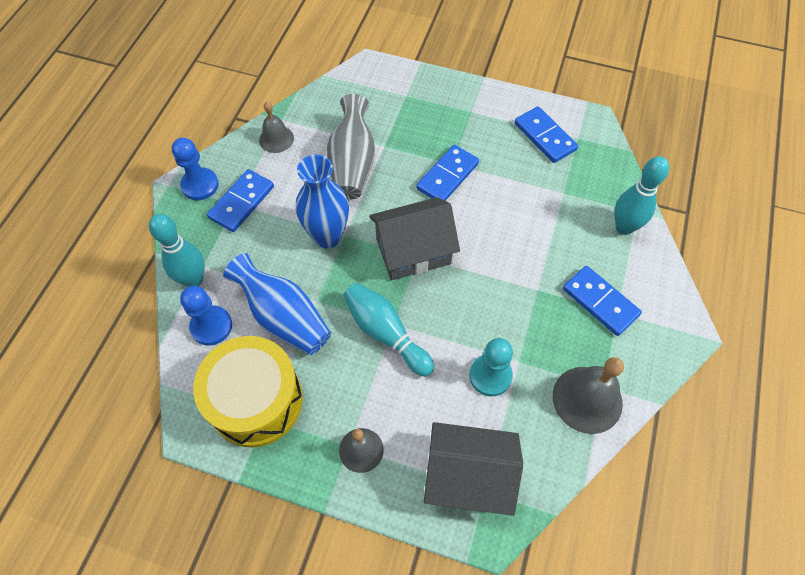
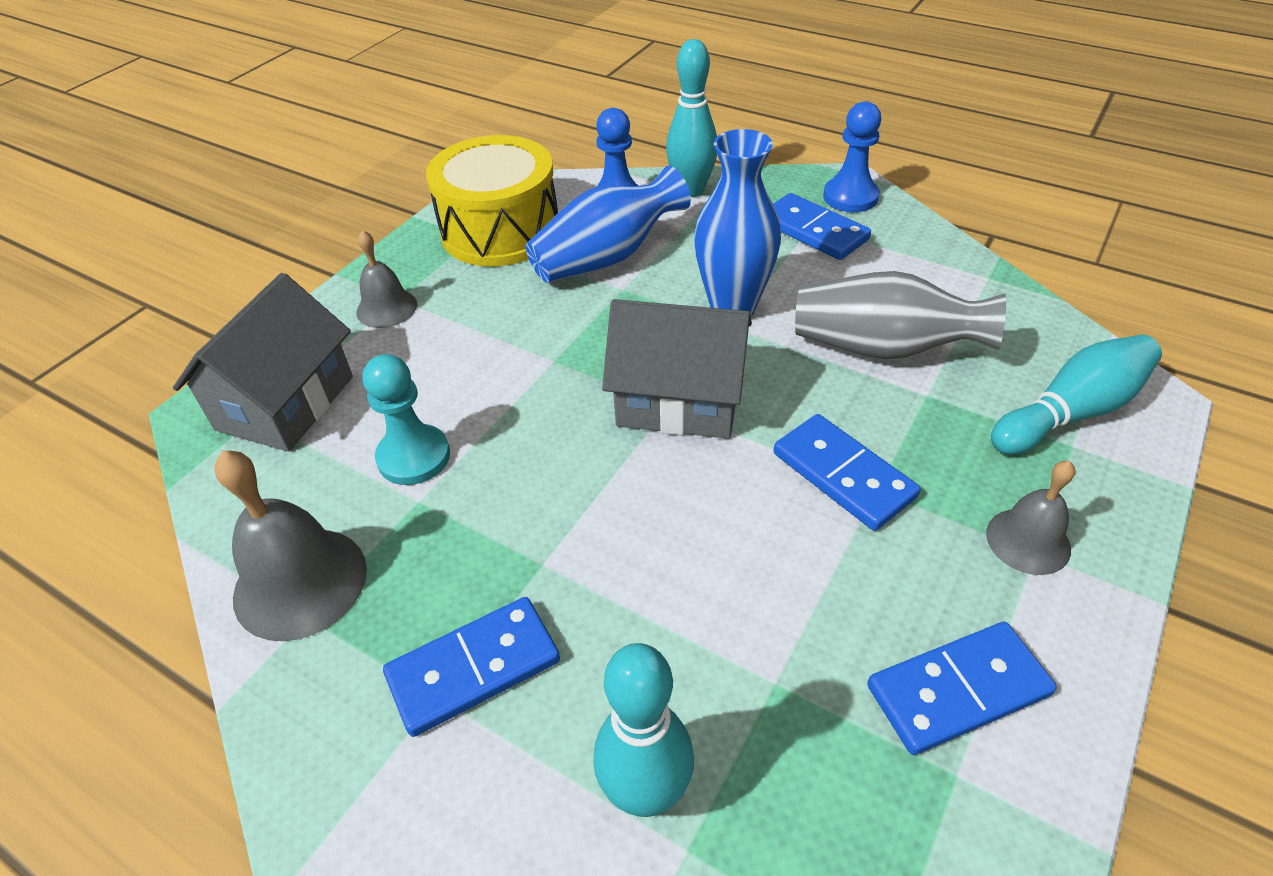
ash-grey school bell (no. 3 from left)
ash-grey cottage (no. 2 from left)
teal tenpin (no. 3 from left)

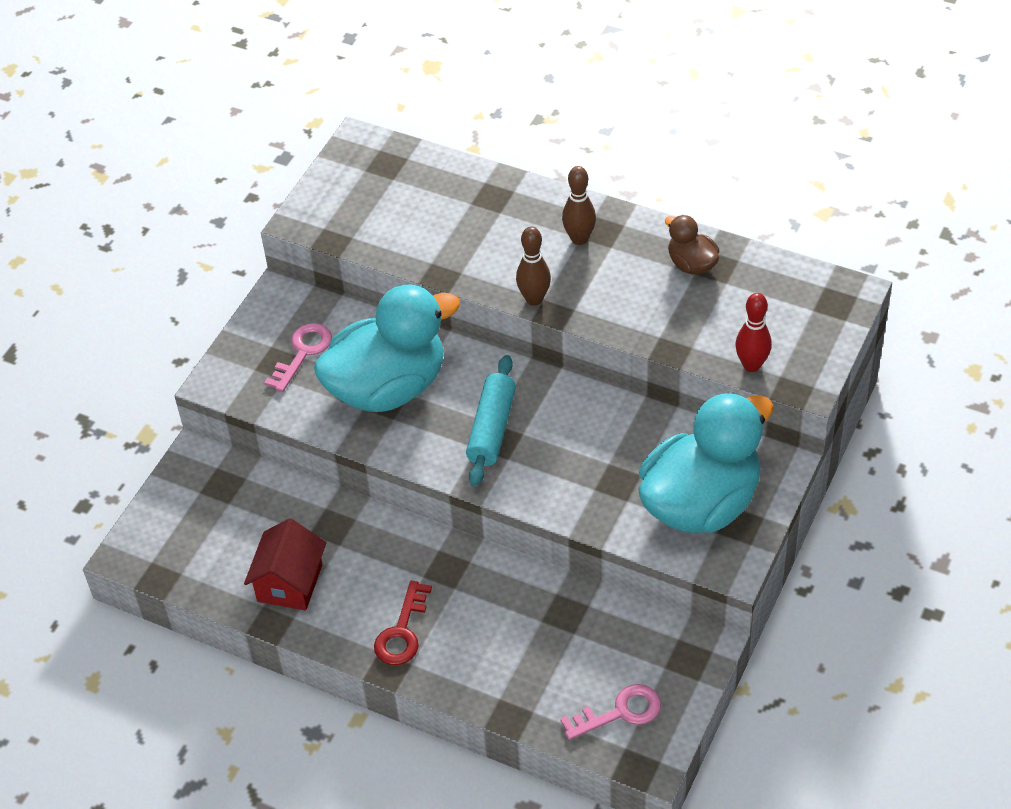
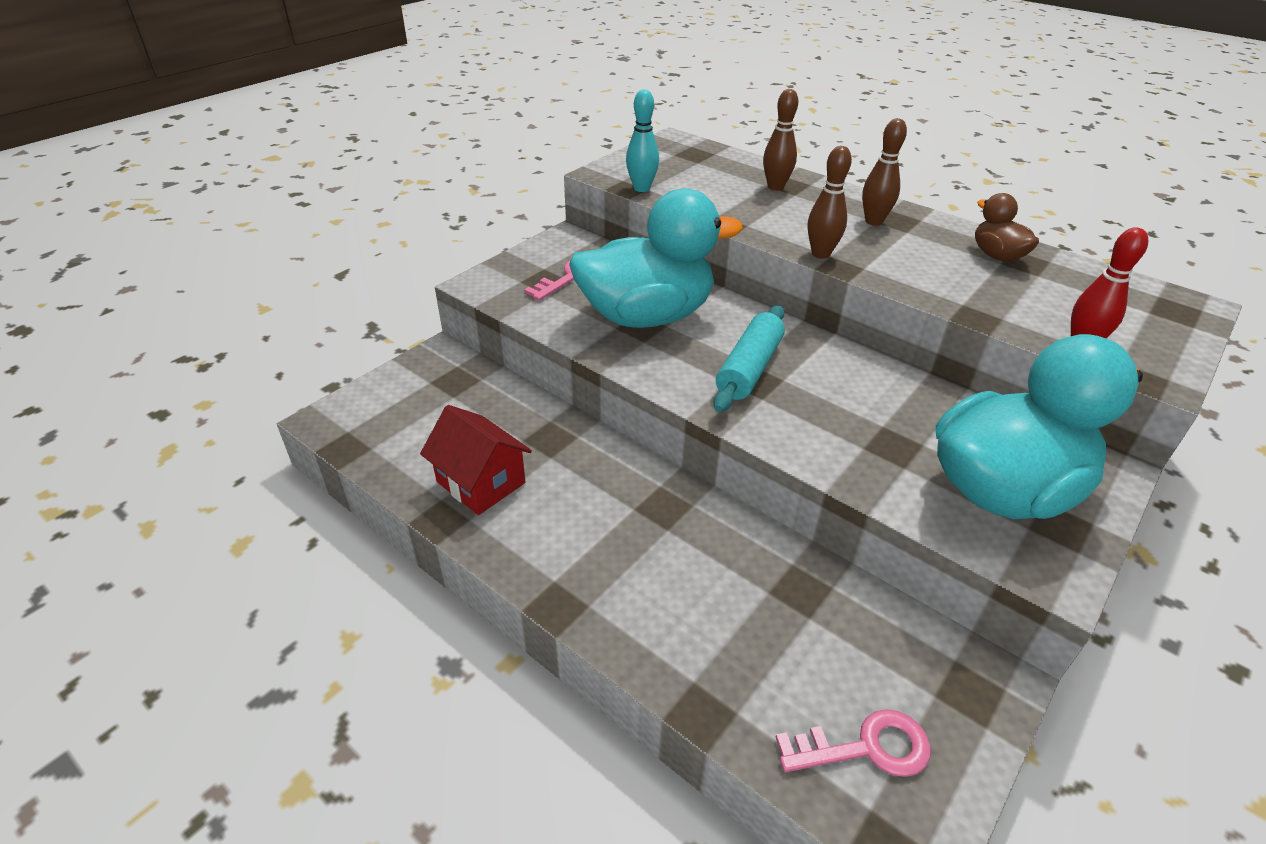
crimson cottage
crimson latchkey
teal tenpin
brown tenpin (no. 1 from left)

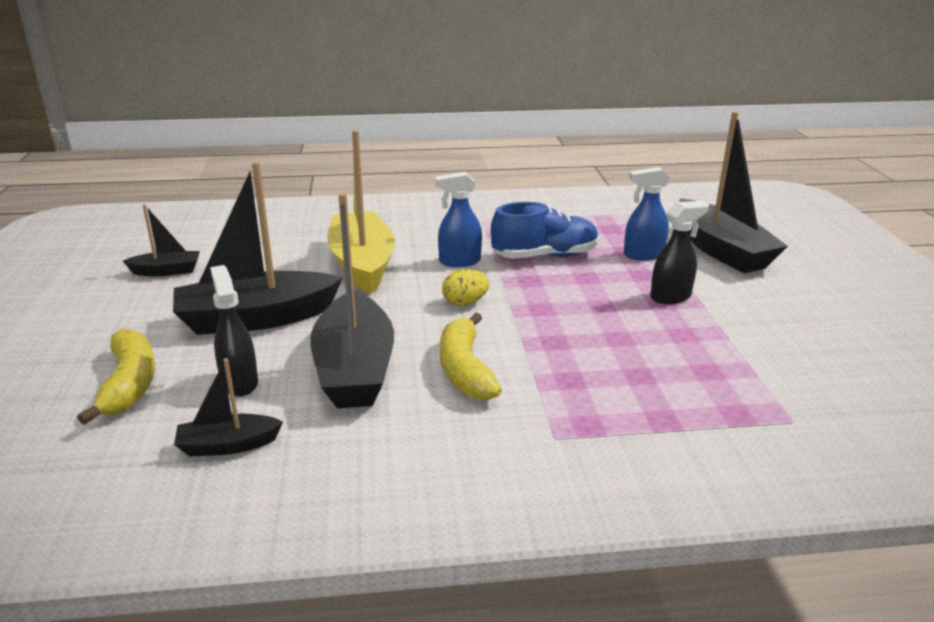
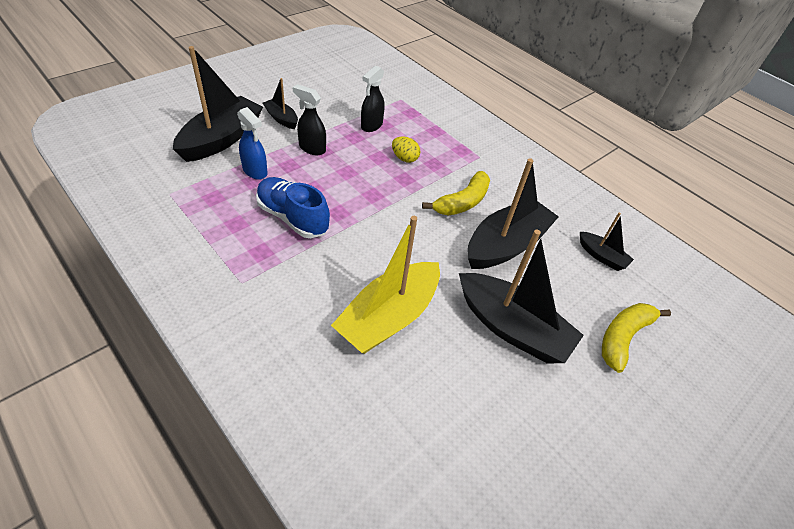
royal blue spray cleaner (no. 1 from left in the first image)
black toy boat (no. 2 from left)
black spray cleaner (no. 2 from left)
golden egg

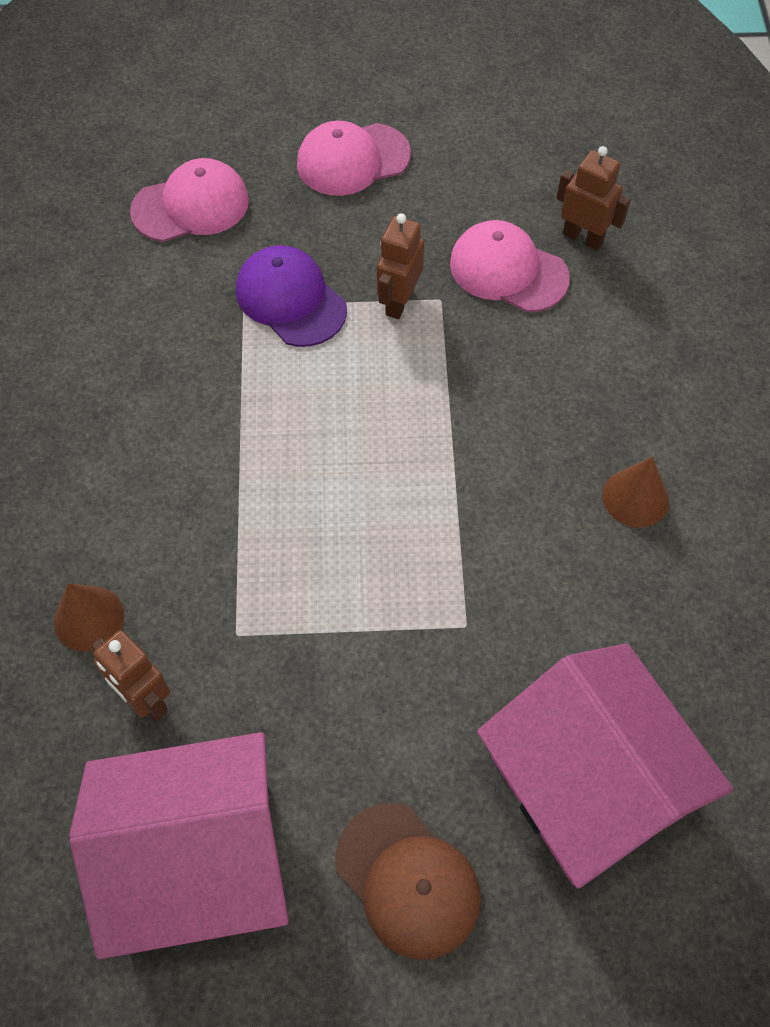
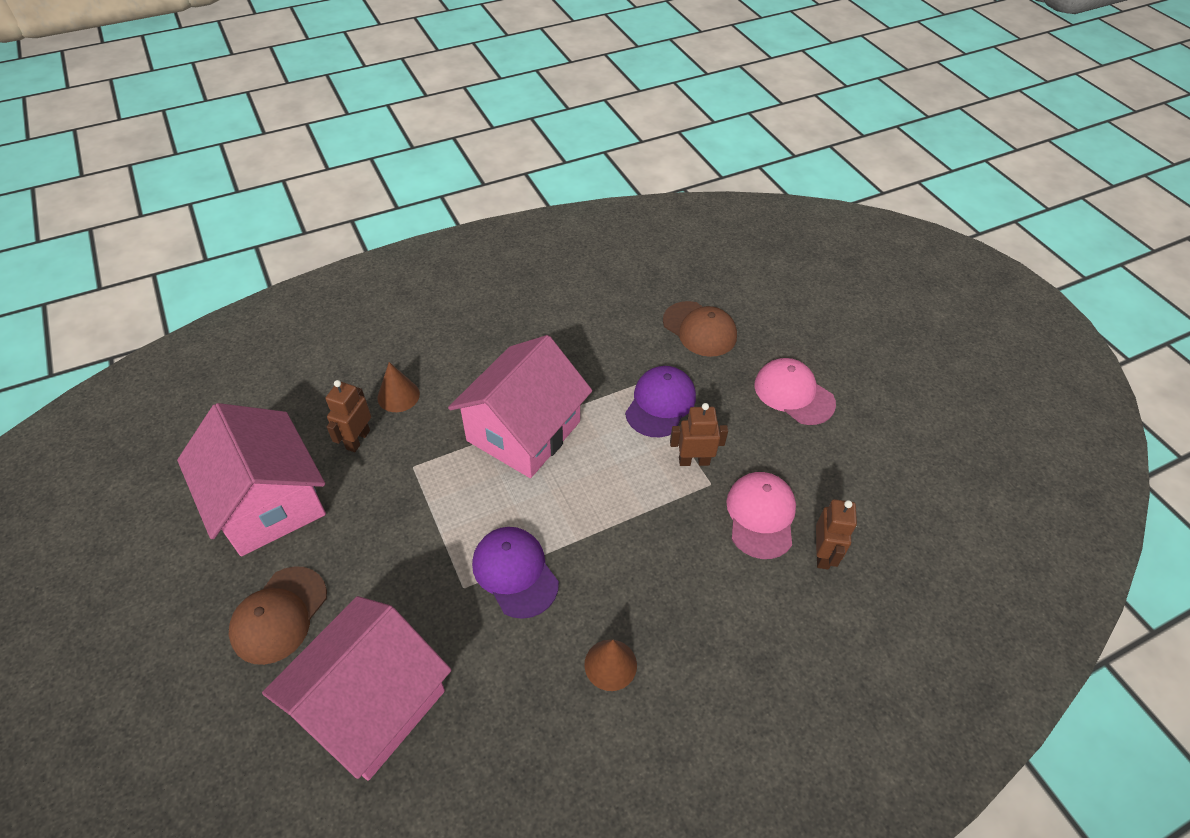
brown peaked cap (no. 2 from left)
rose-pink cottage (no. 3 from left)
royal purple peaked cap (no. 1 from left)

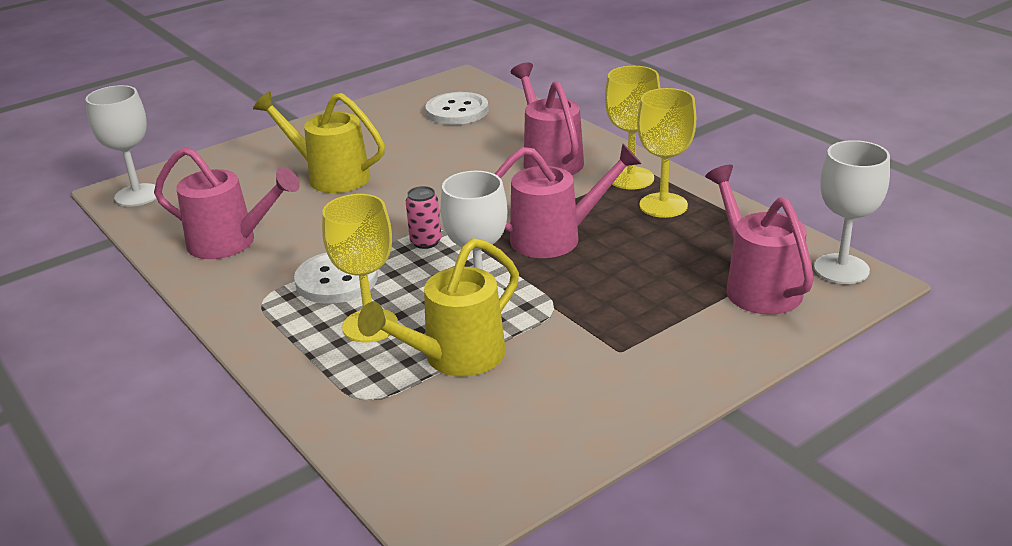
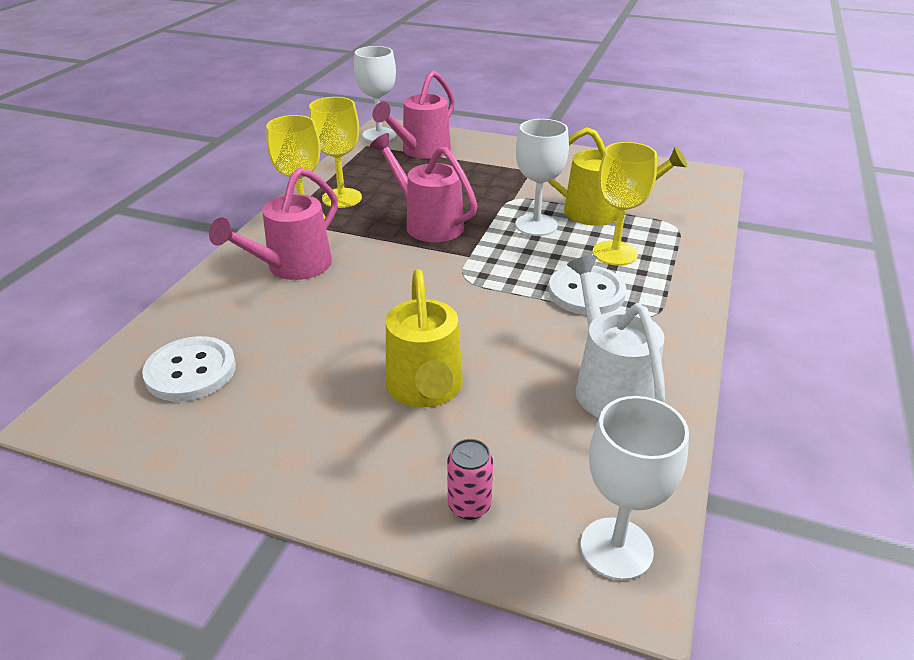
snow-white watering can
rose-pink soda can

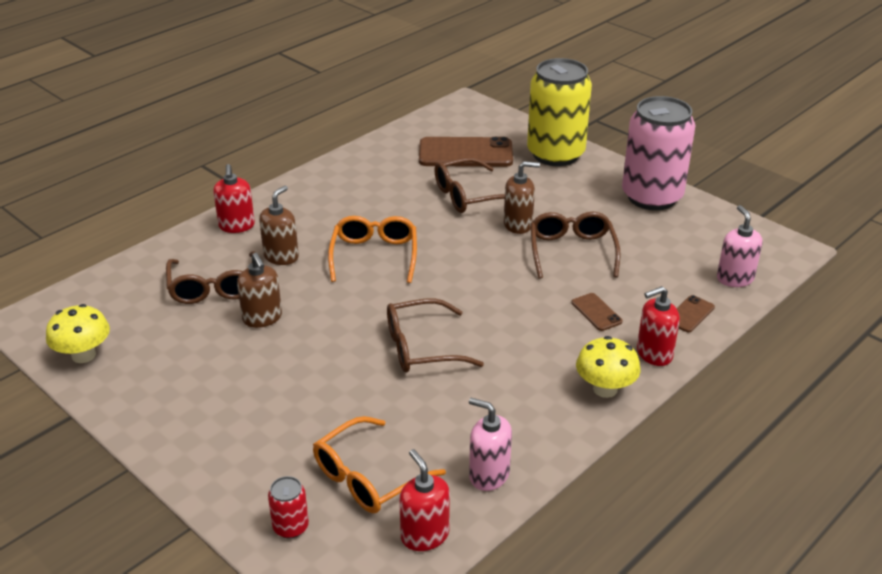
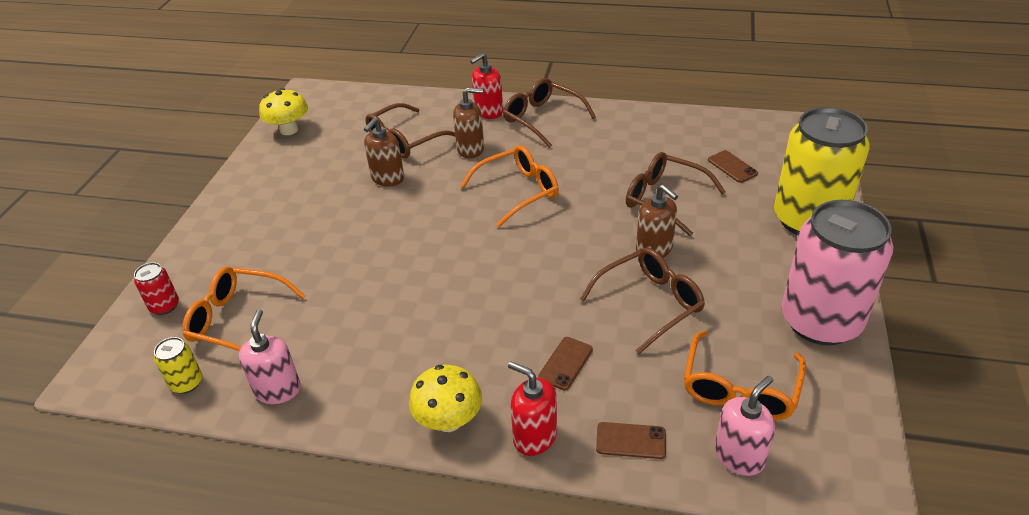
brown smartphone (no. 3 from left)
brown spectacles (no. 2 from left)
golden soda can (no. 1 from left)
orange spectacles (no. 3 from left)

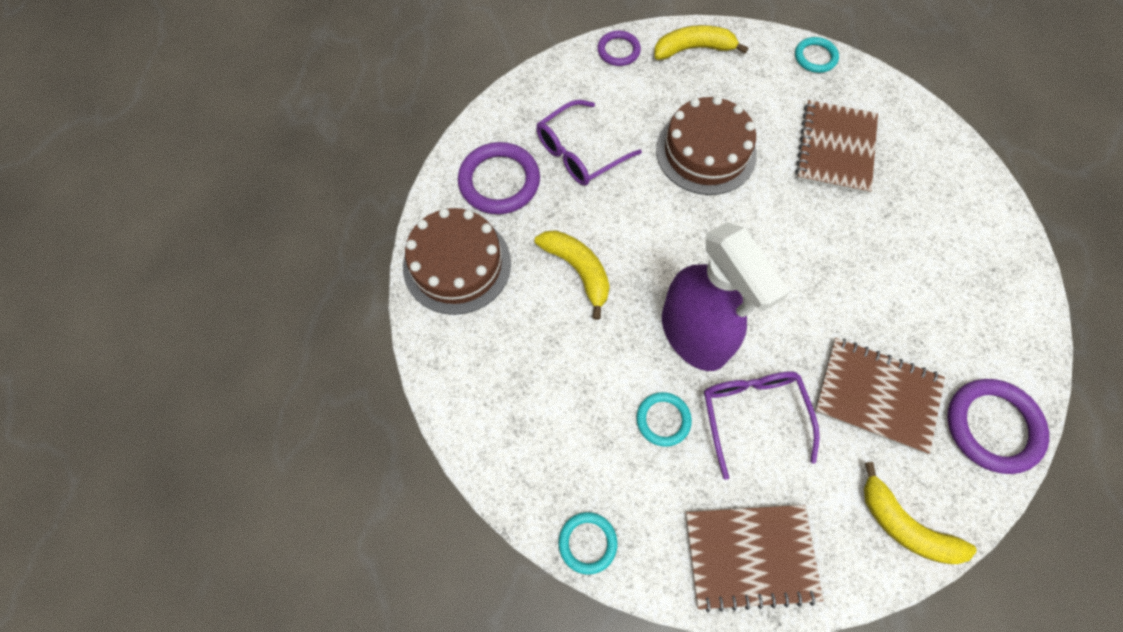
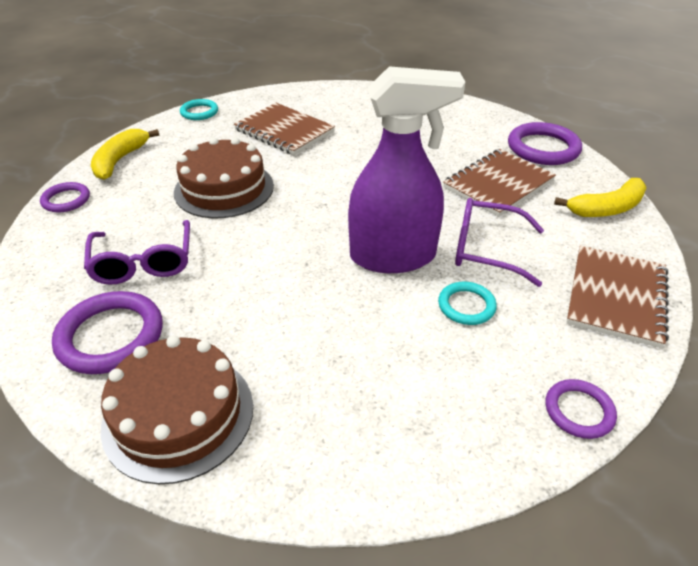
golden toy banana (no. 1 from left in the first image)
royal purple hoop (no. 4 from left)

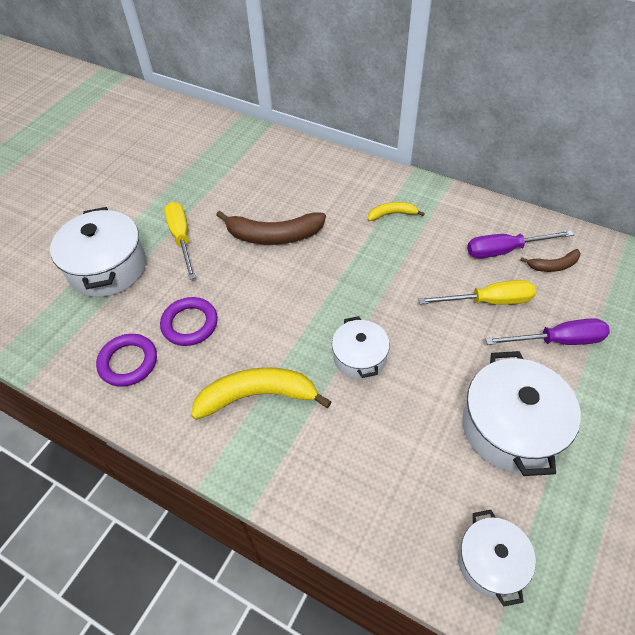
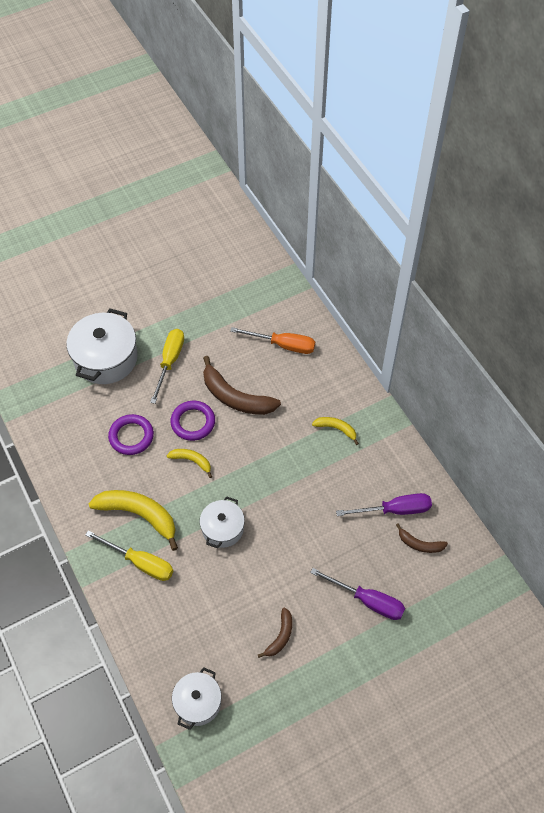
royal purple flat screwdriver (no. 2 from left)
golden flat screwdriver (no. 1 from left)
royal purple hoop (no. 2 from left)
brown toy banana (no. 2 from left)
orange flat screwdriver
golden toy banana (no. 2 from left)

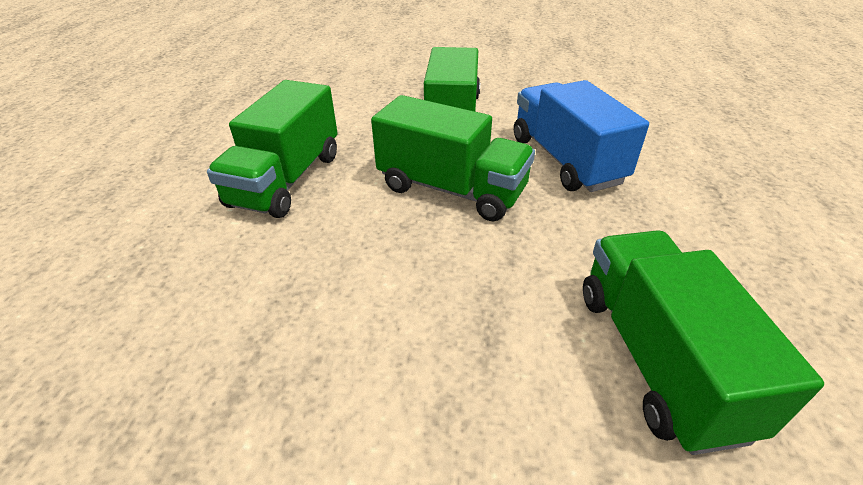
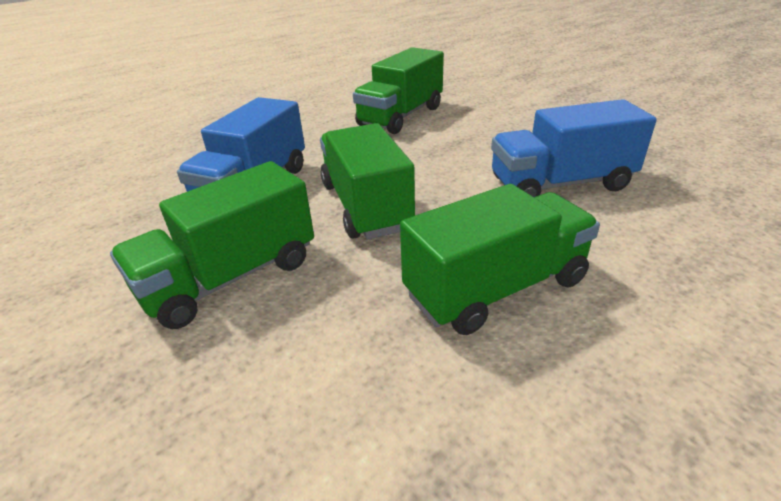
royal blue truck (no. 2 from left)

